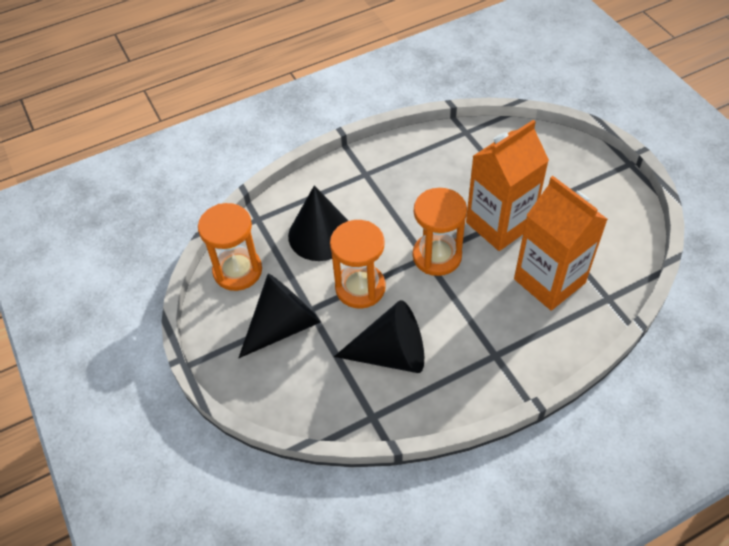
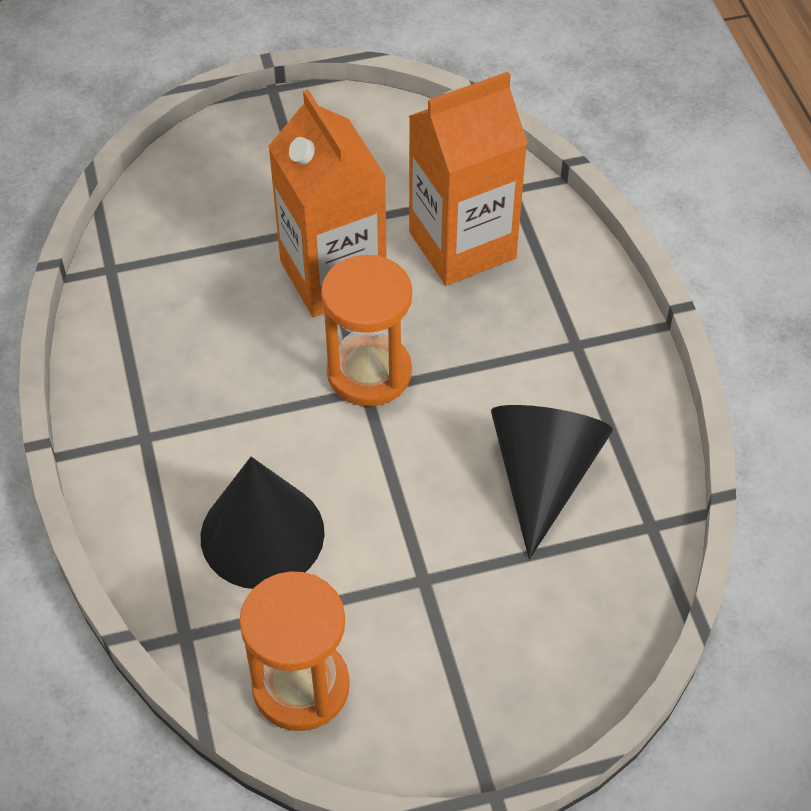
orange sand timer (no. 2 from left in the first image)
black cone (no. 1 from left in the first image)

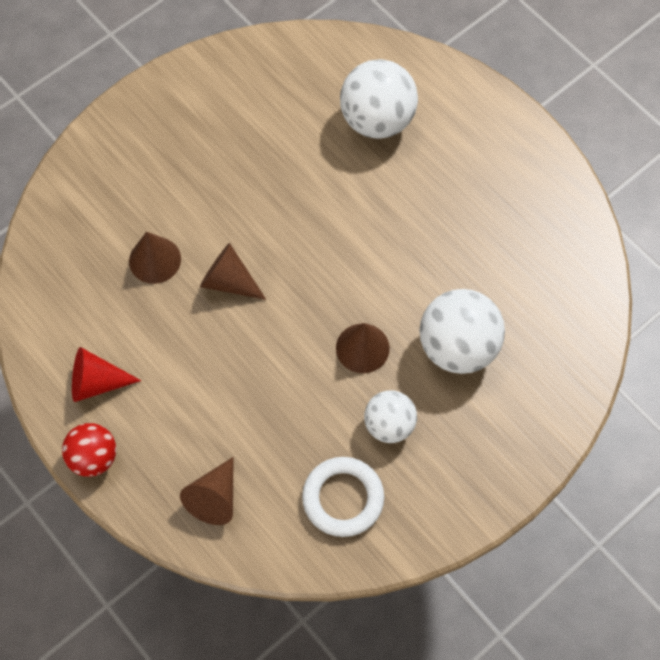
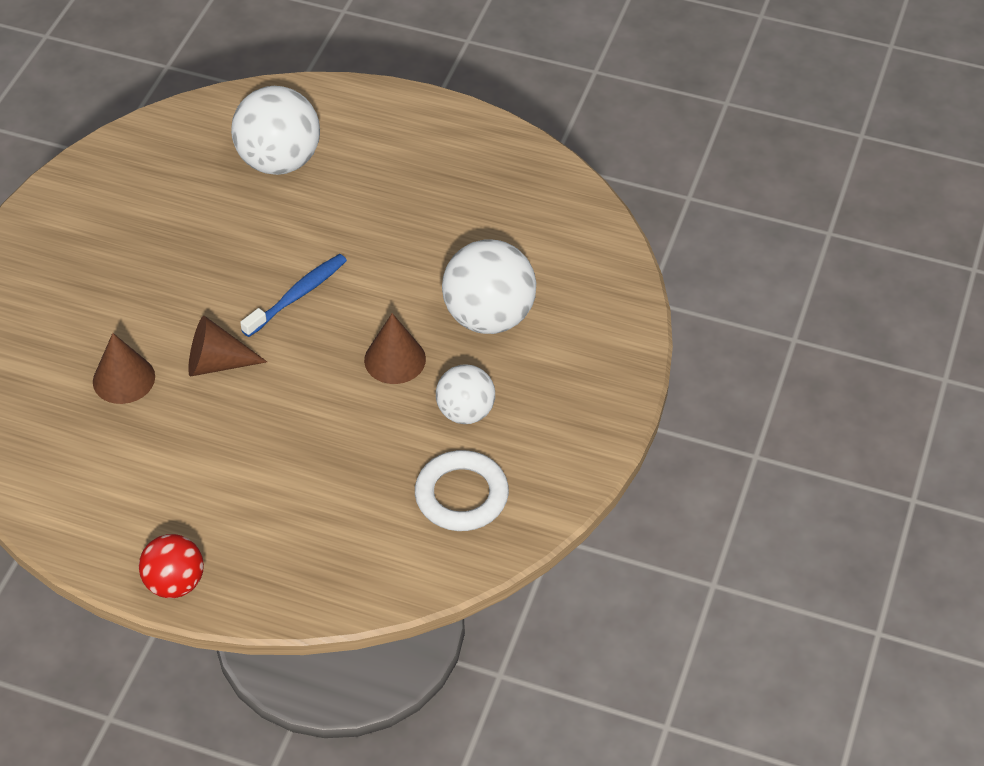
crimson cone
brown cone (no. 2 from left in the first image)
royal blue dental brush

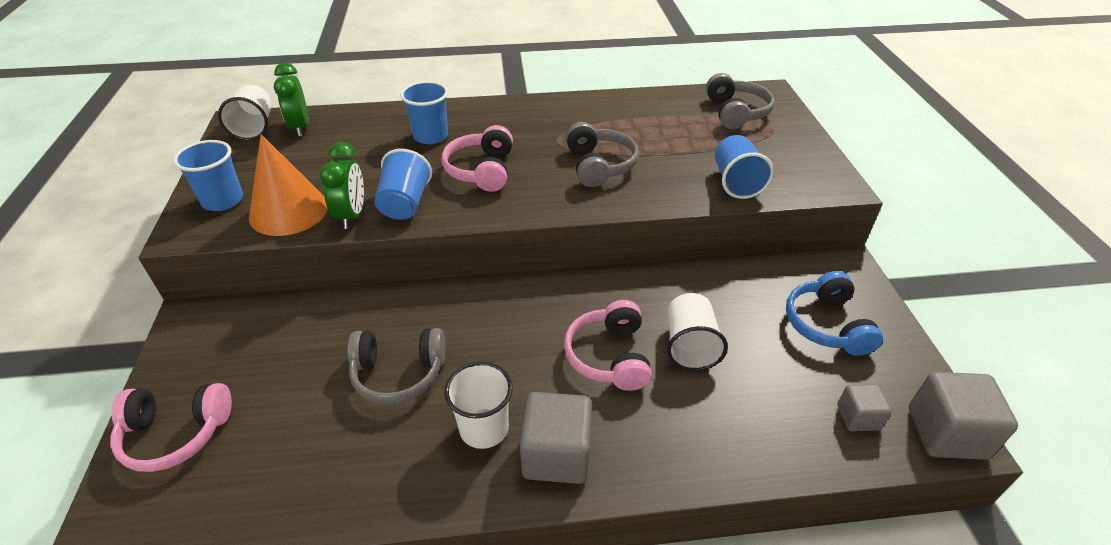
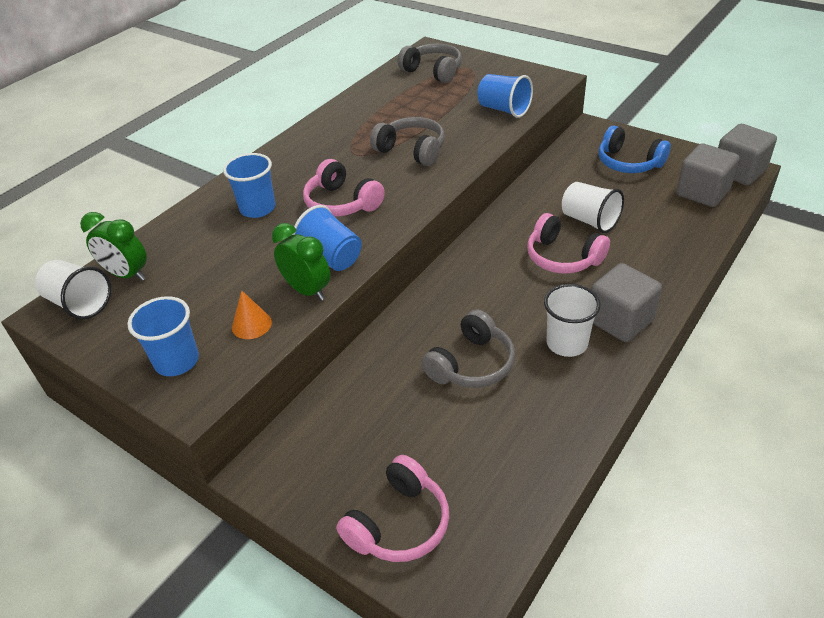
orange cone
ash-grey solid cube (no. 2 from left)

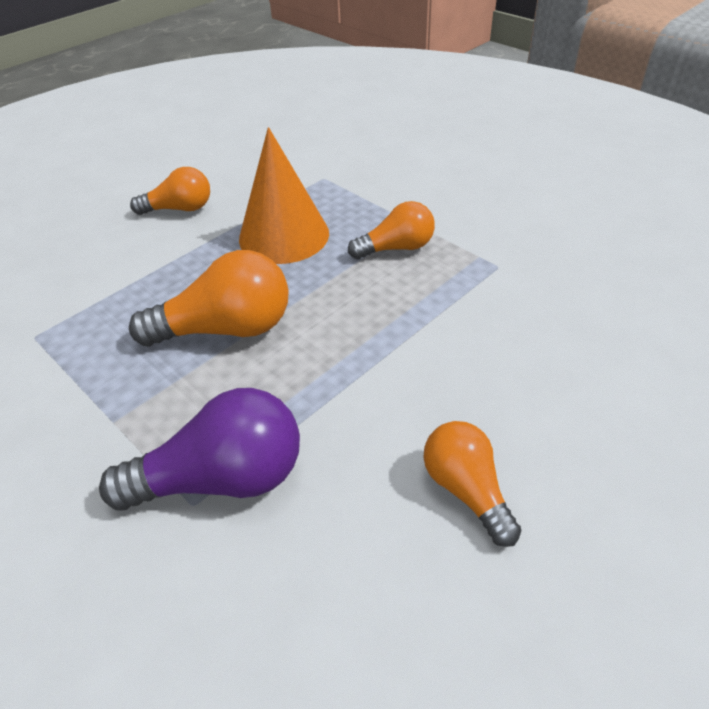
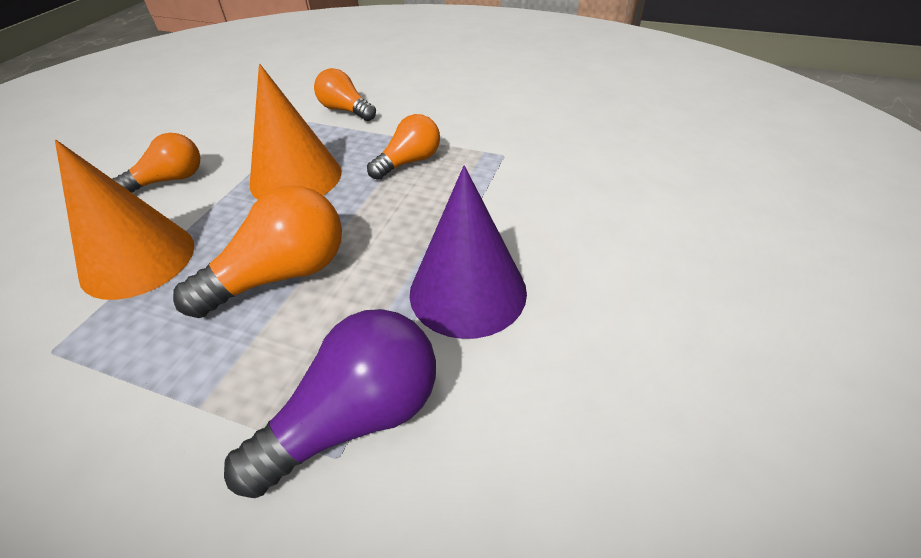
orange light bulb (no. 3 from left)
orange cone (no. 1 from left)
royal purple cone

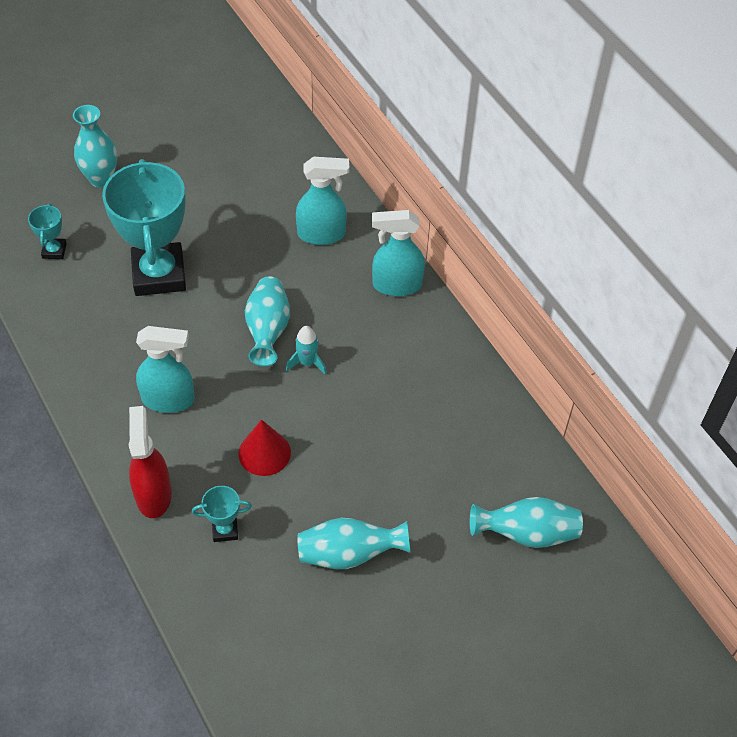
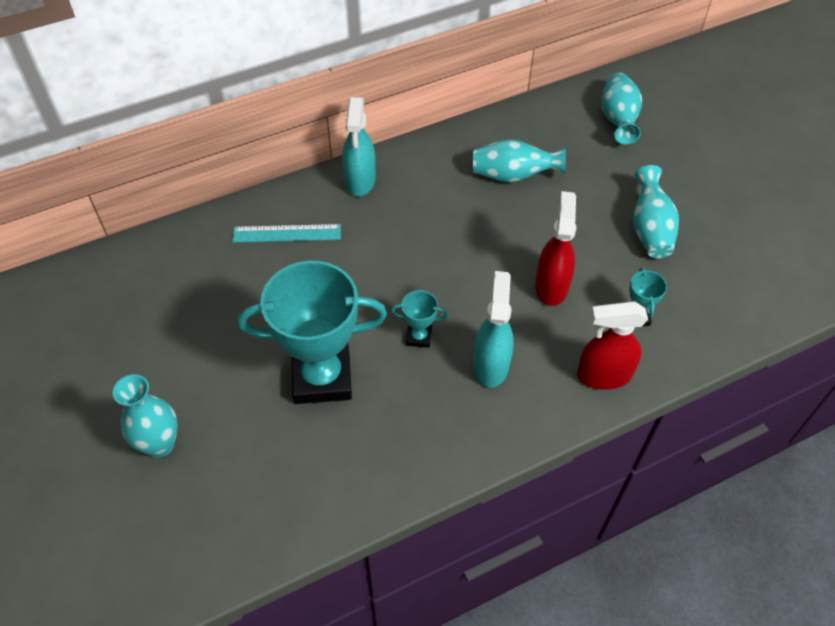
teal ruler
teal trophy (no. 2 from left)
teal vase (no. 2 from left)
teal spaceship
crimson spray cleaner (no. 1 from left)

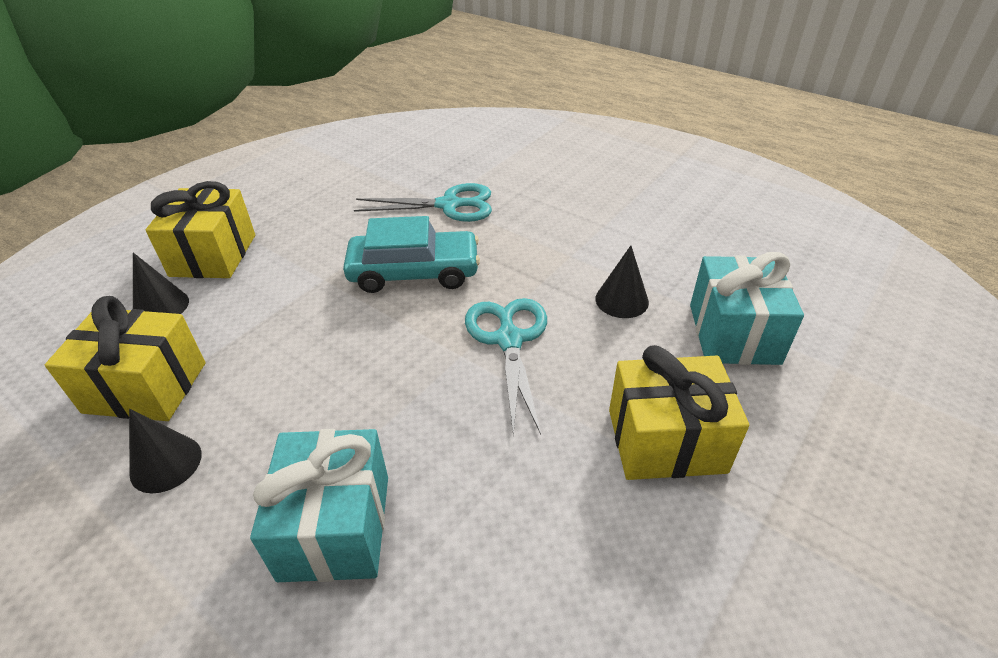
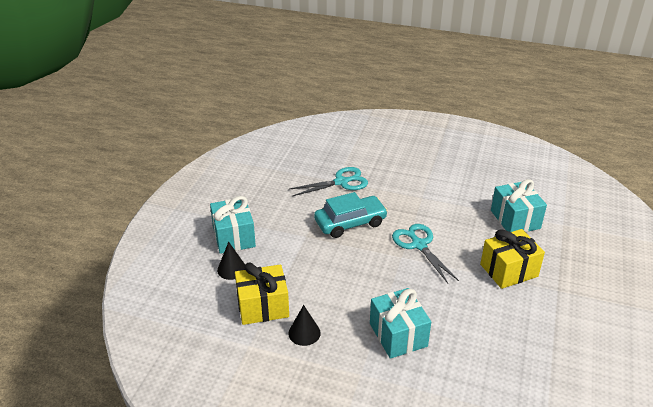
teal present (no. 1 from left)
black cone (no. 3 from left in the first image)

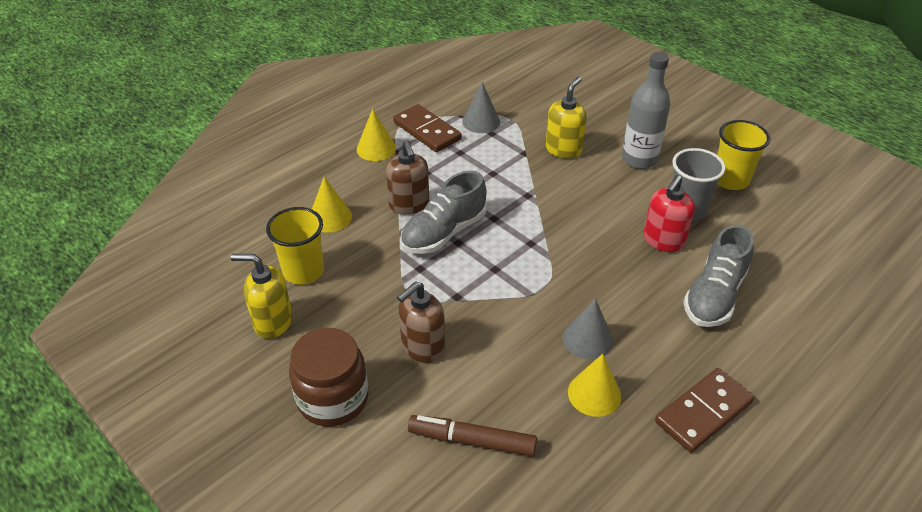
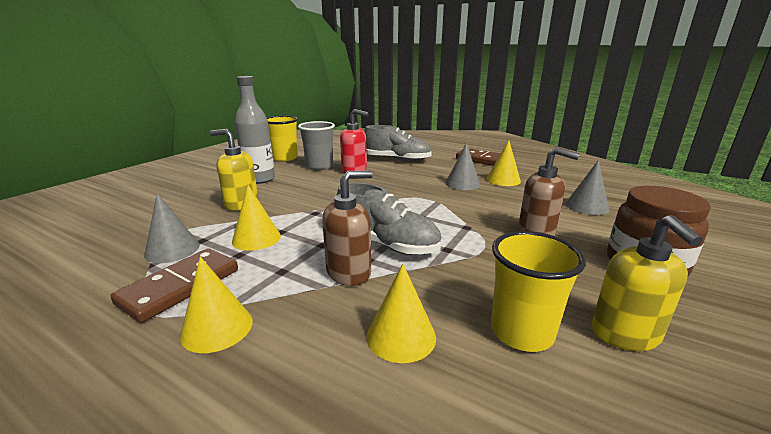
ash-grey cone (no. 3 from left)
golden cone (no. 2 from left)

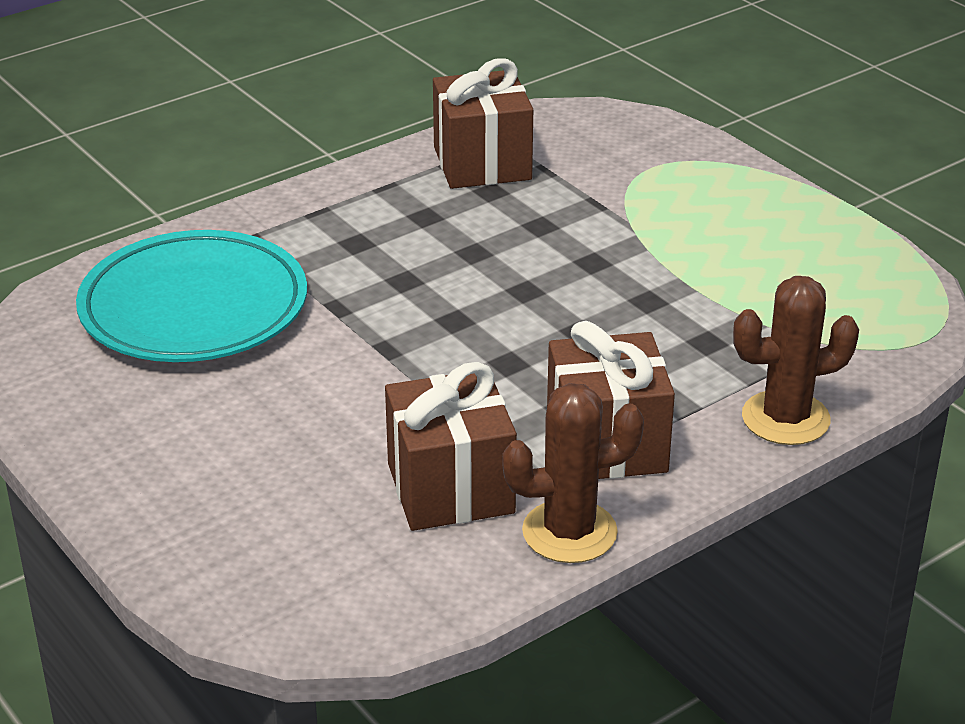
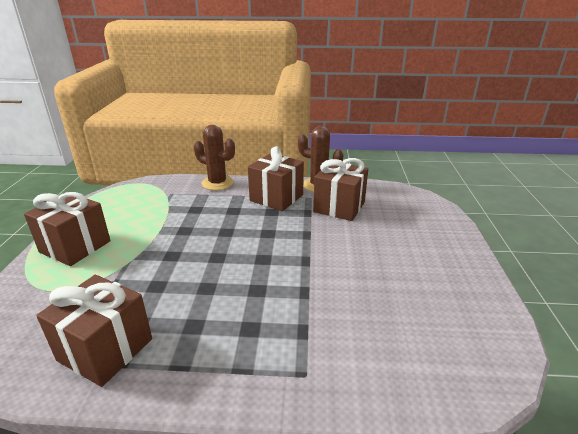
teal dinner plate
brown present (no. 1 from left)

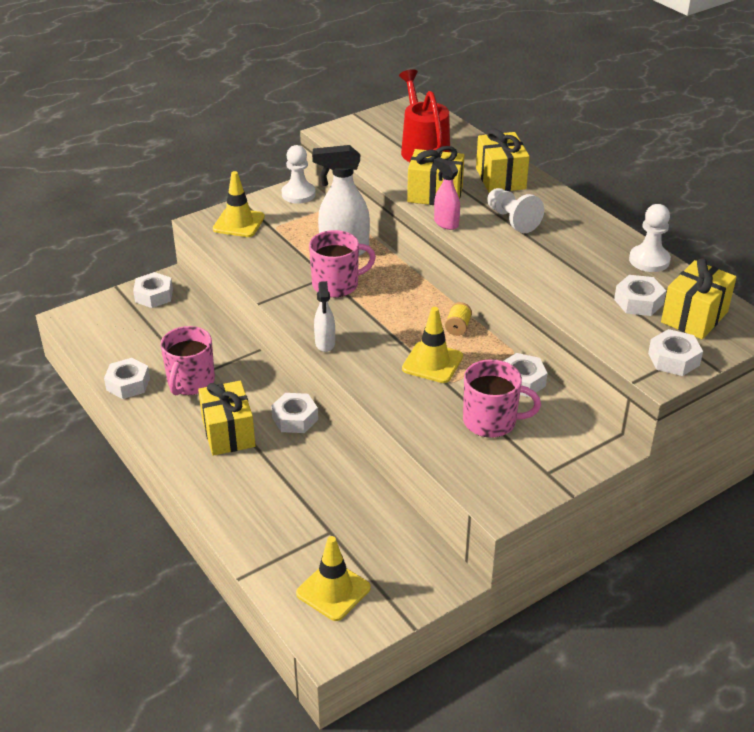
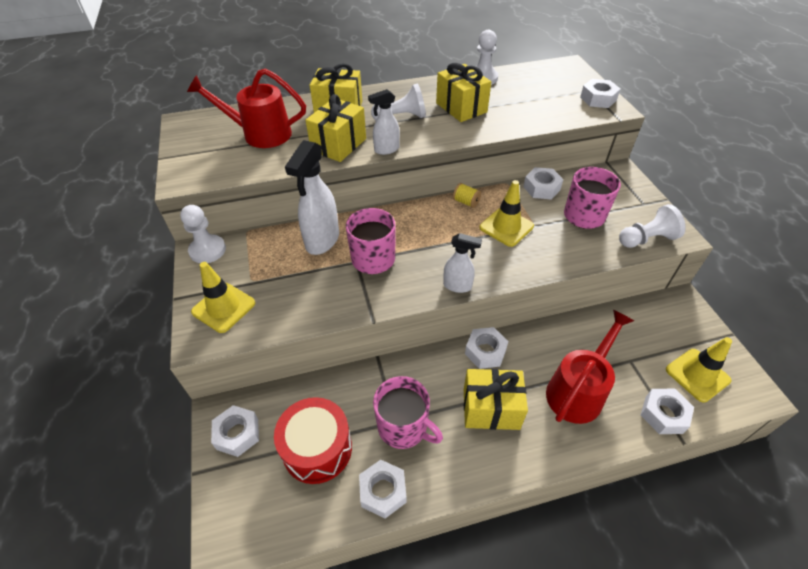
snow-white spray cleaner (no. 2 from left)
golden present (no. 3 from left)
snow-white nut (no. 6 from left)
snow-white game pawn (no. 4 from left)
crimson watering can (no. 2 from left)
crimson snare drum

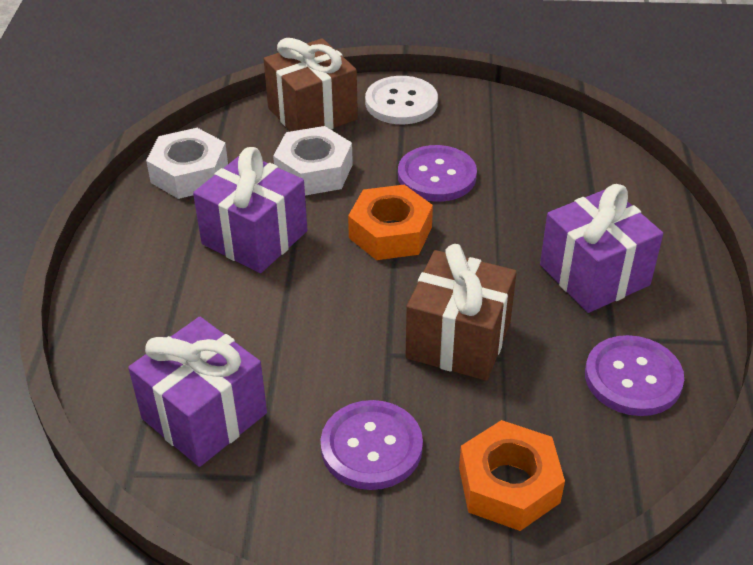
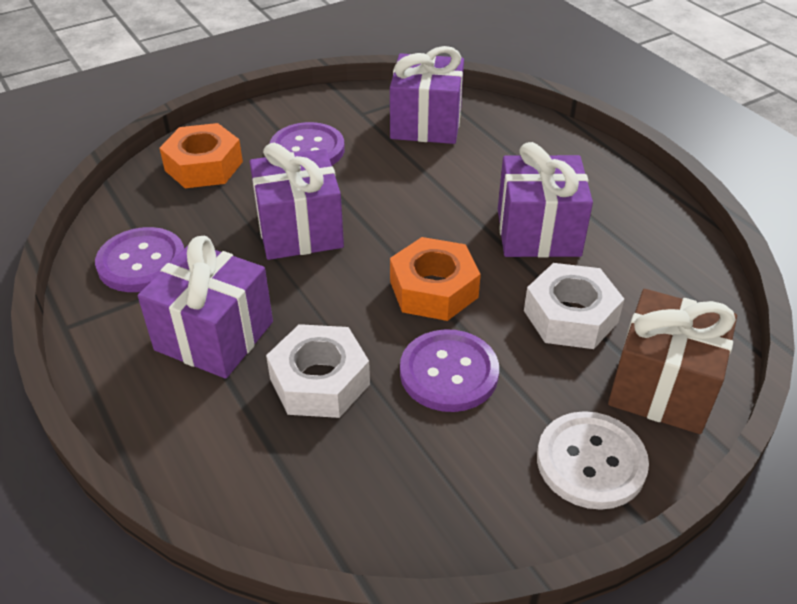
snow-white nut (no. 1 from left)
royal purple present (no. 2 from left)

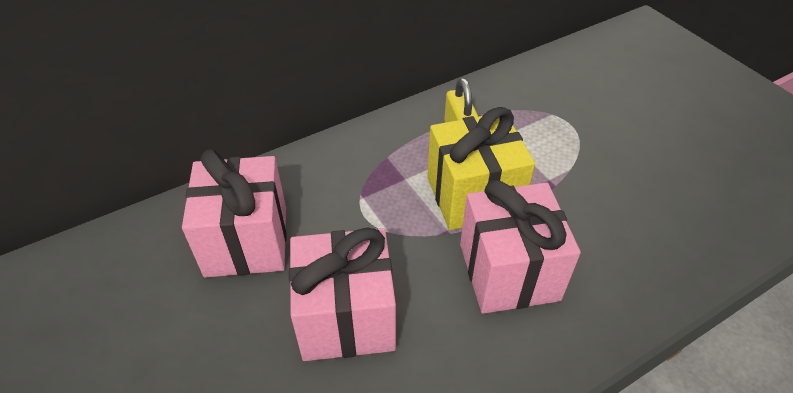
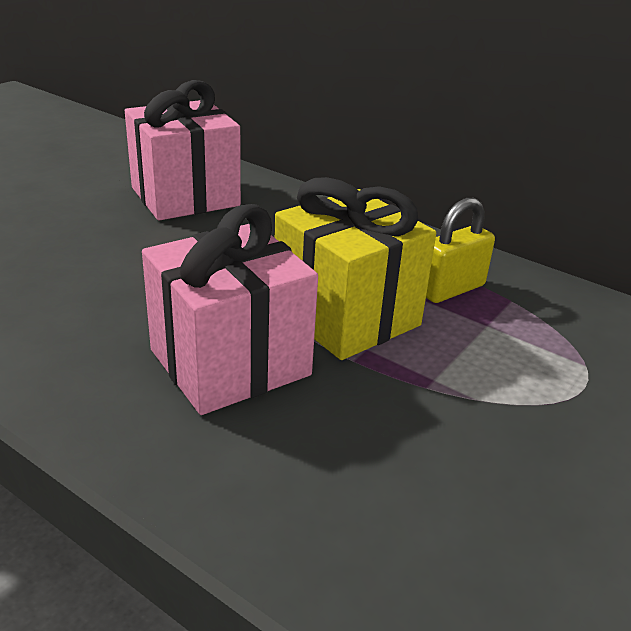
rose-pink present (no. 2 from left in the first image)

